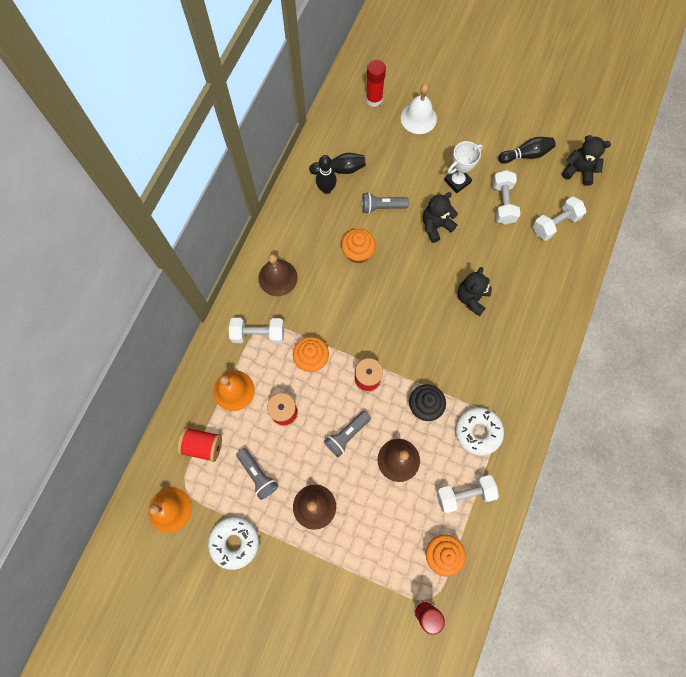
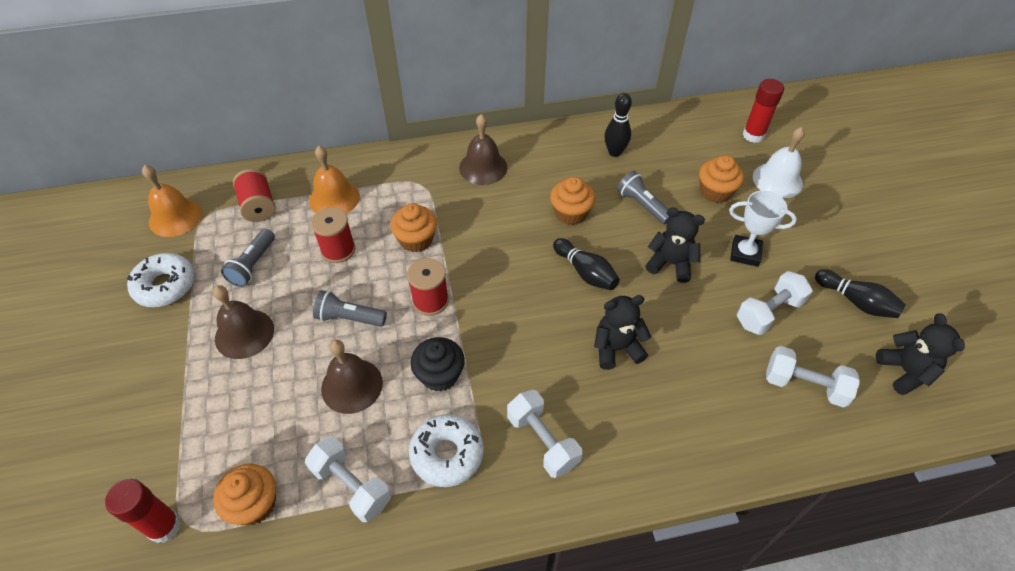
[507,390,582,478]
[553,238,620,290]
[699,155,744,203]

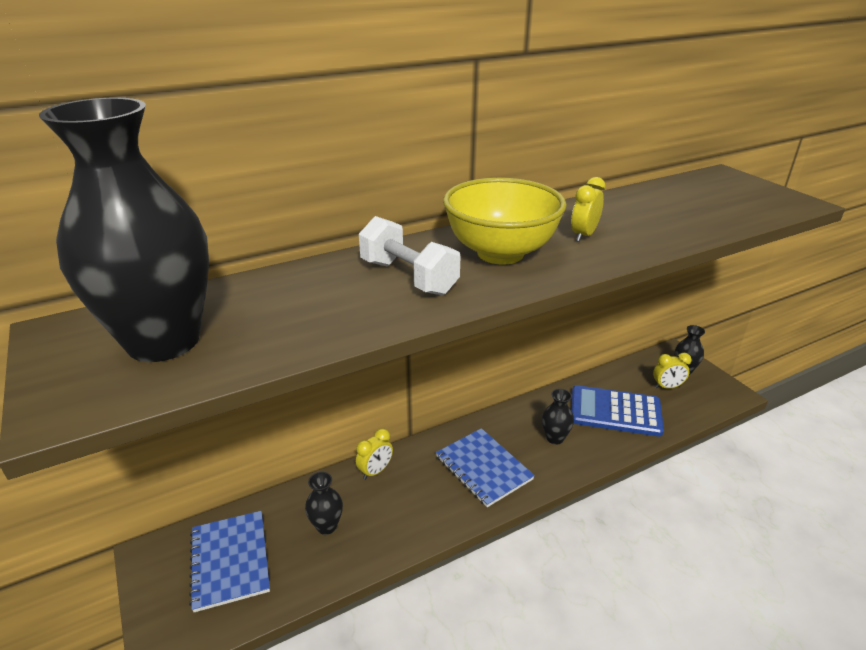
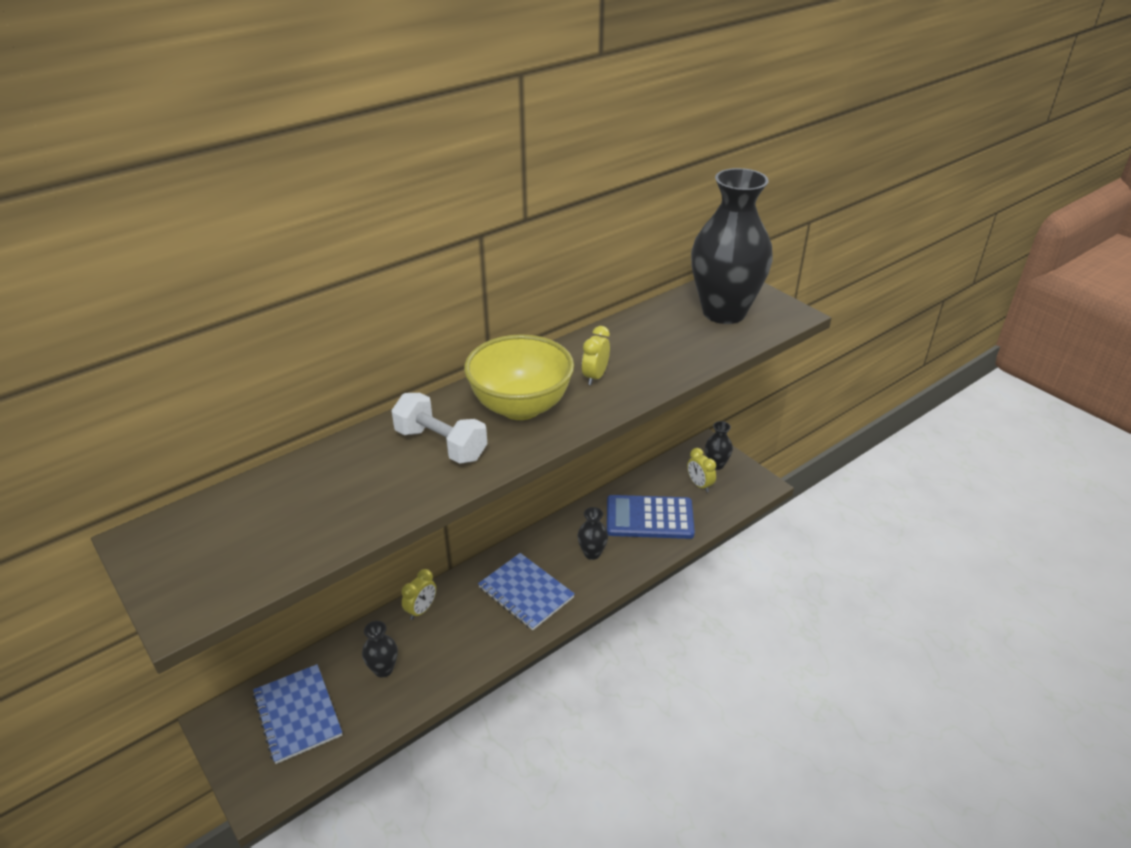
[687,448,716,492]
[691,168,773,324]

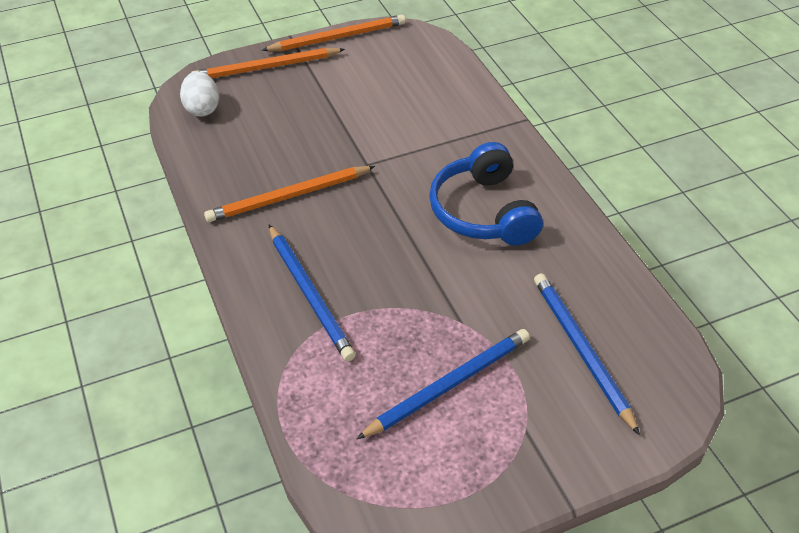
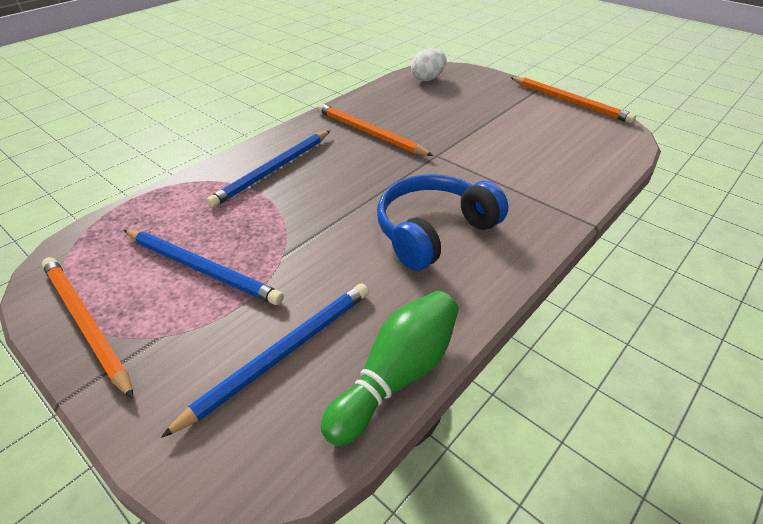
[42,257,134,399]
[321,291,459,446]

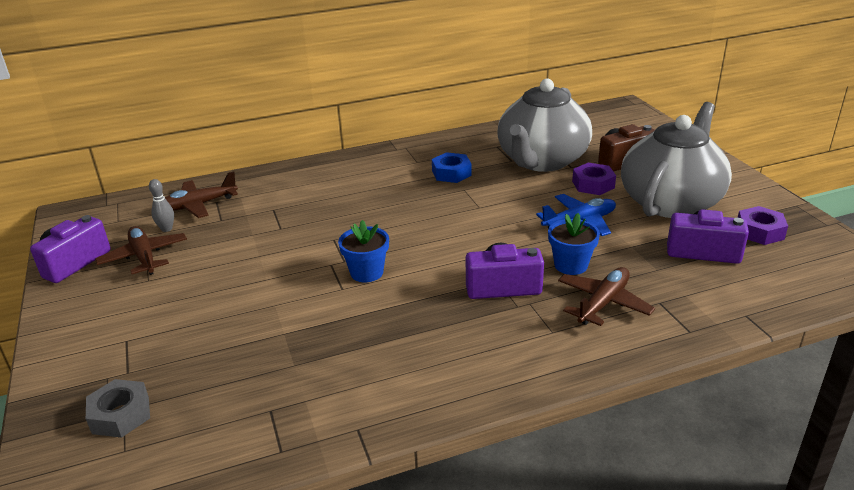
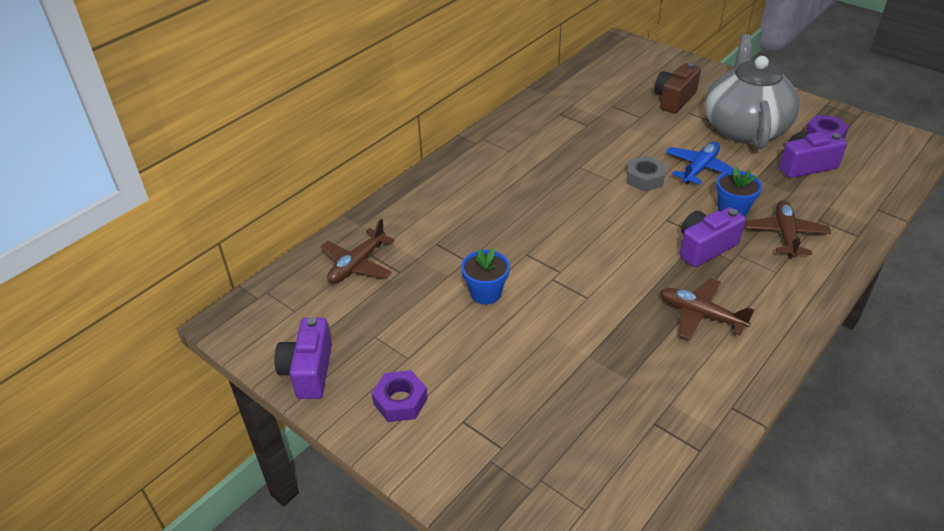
[372,370,428,422]
[461,248,510,304]
[626,156,665,192]
[660,278,754,340]
[149,179,174,232] (first image)
[432,152,471,183] (first image)
[497,78,592,172] (first image)

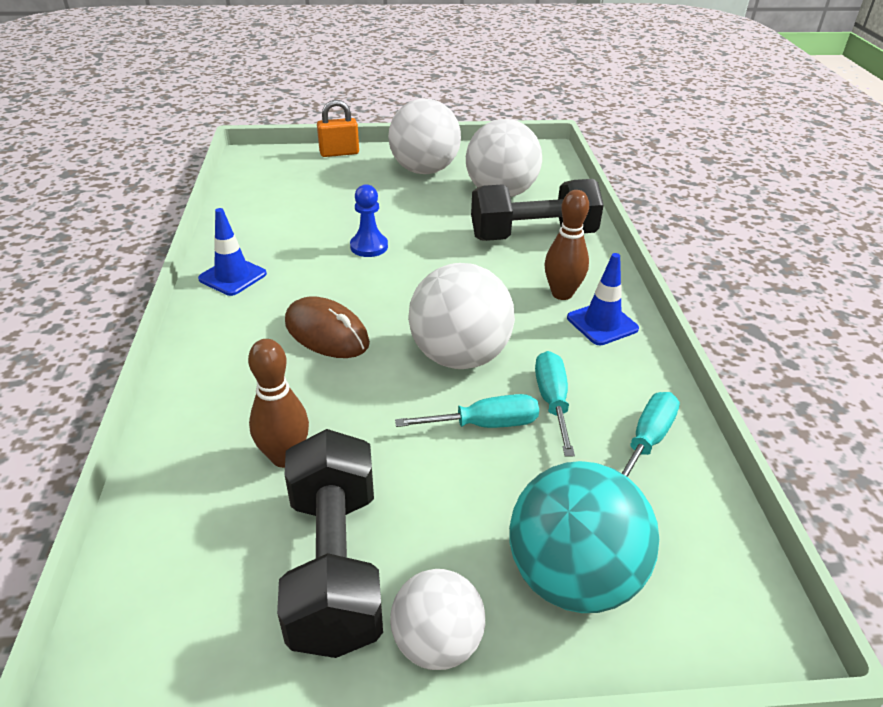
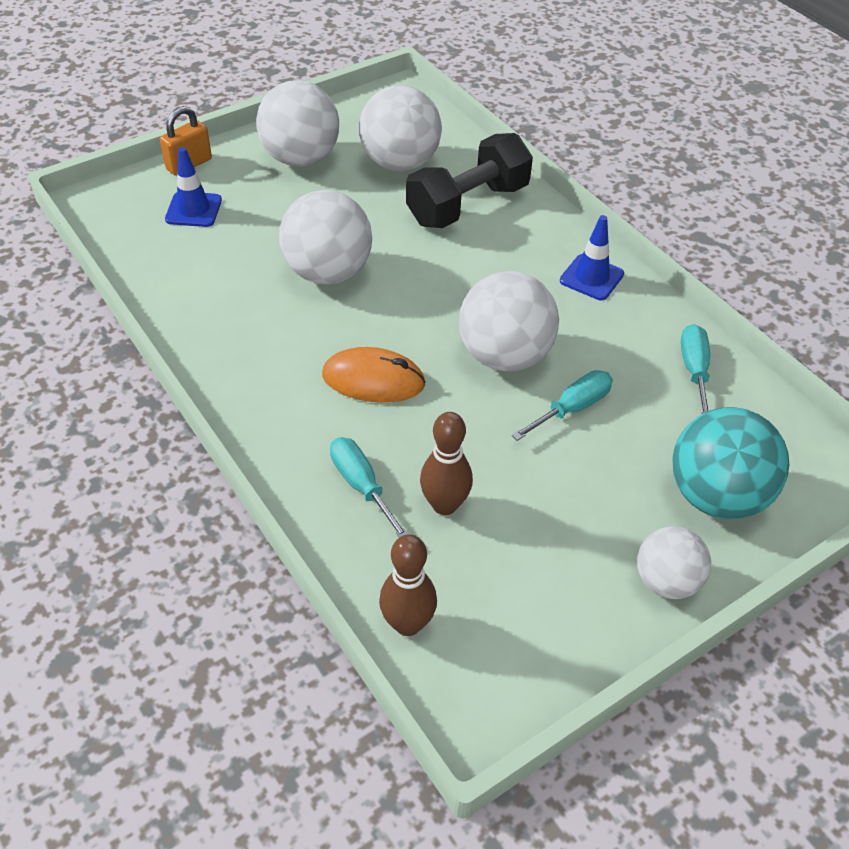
[165,147,222,227]
[279,190,372,285]
[322,347,426,403]
[330,437,408,538]
[379,534,437,636]
[277,429,383,658] (first image)

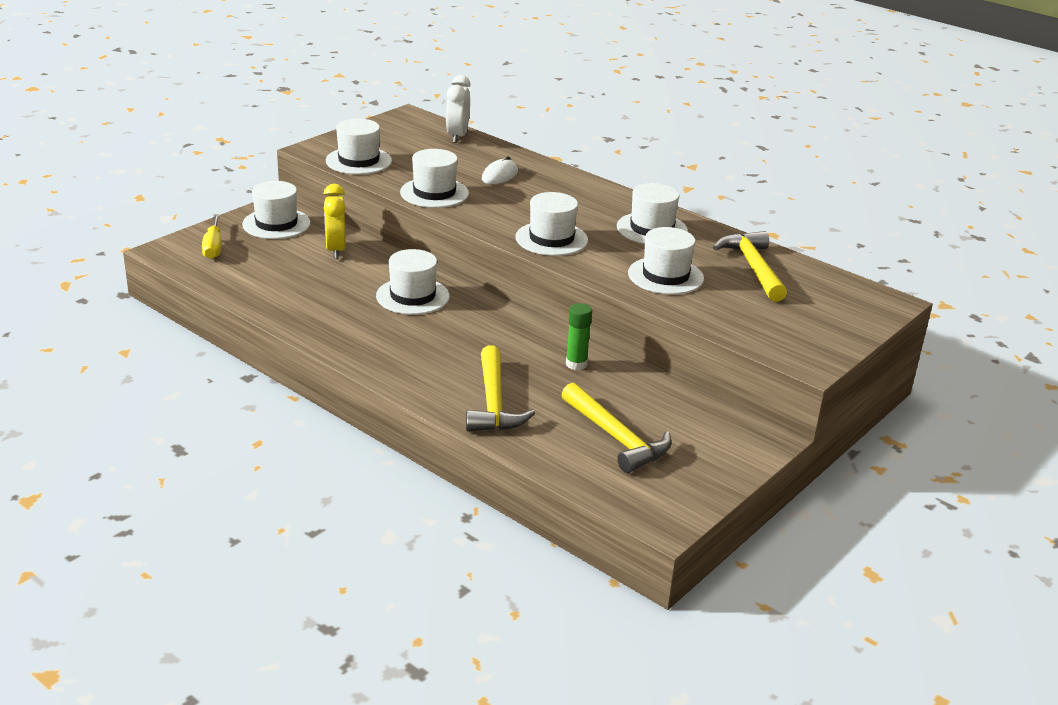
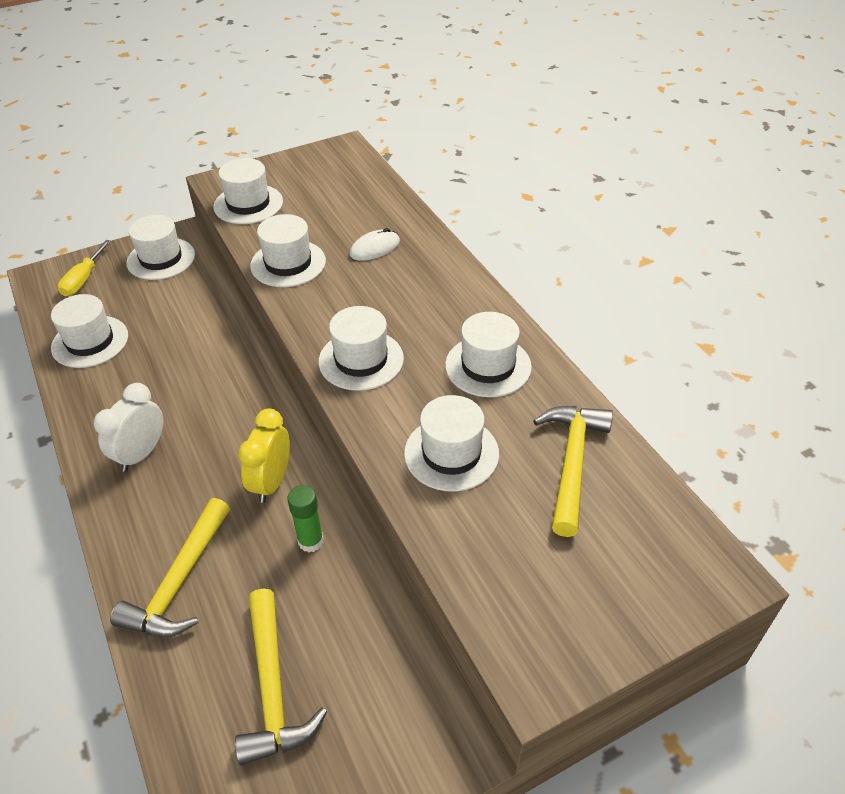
[51,294,128,368]
[94,383,164,472]
[238,409,290,503]

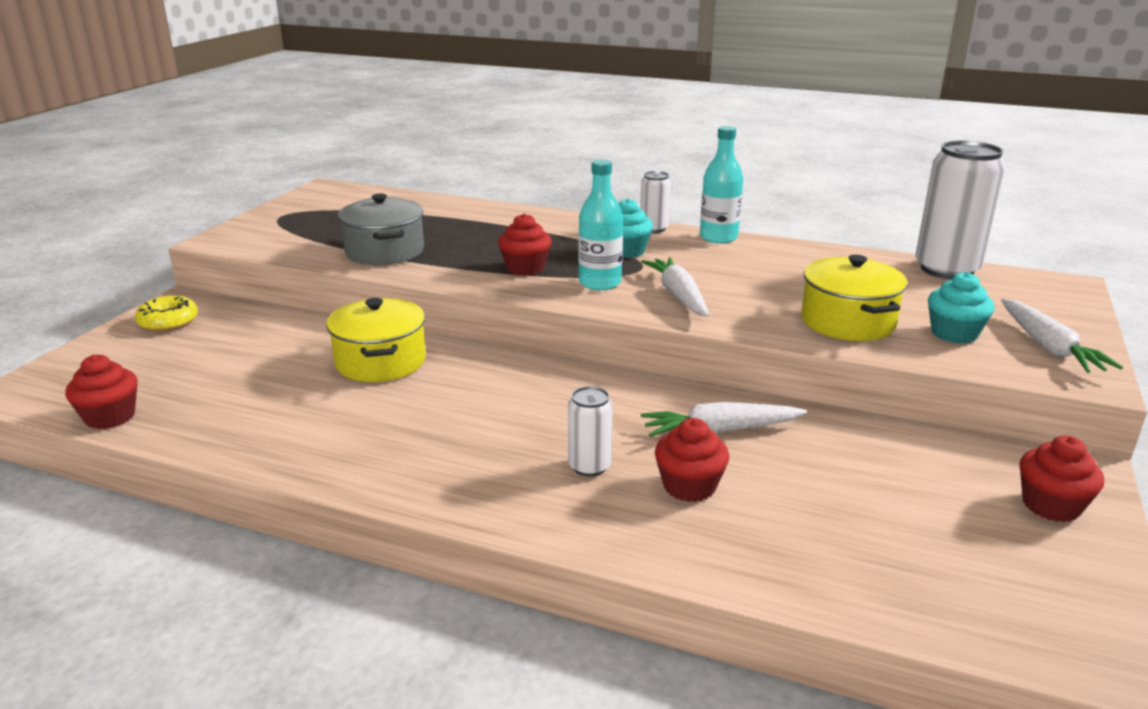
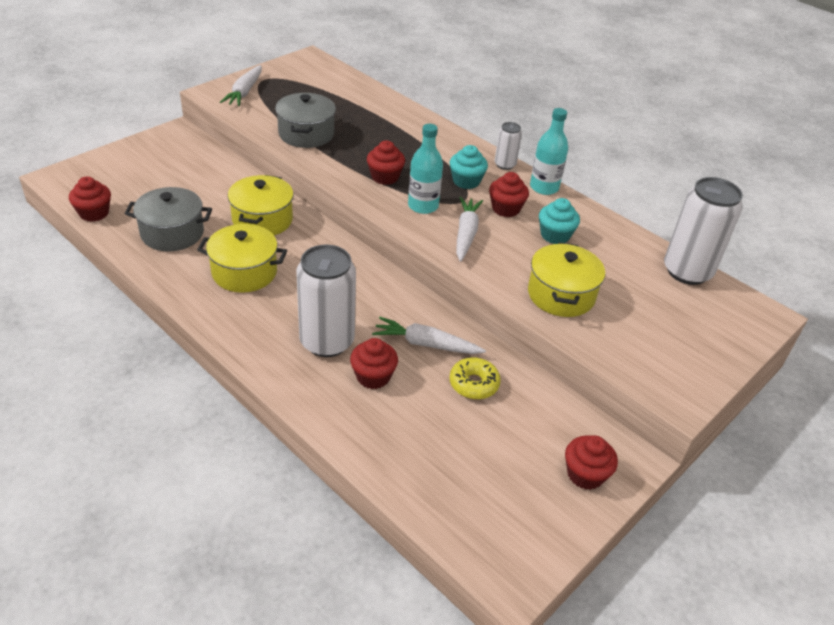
[124,187,212,251]
[197,224,287,293]
[220,65,262,106]
[296,244,356,357]
[449,357,501,399]
[489,172,529,217]
[539,198,580,244]

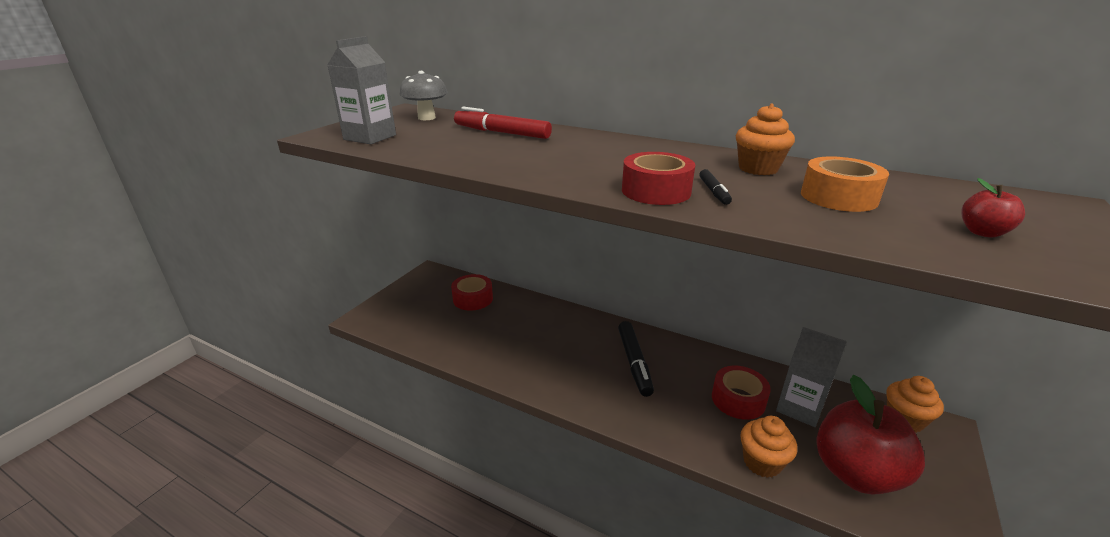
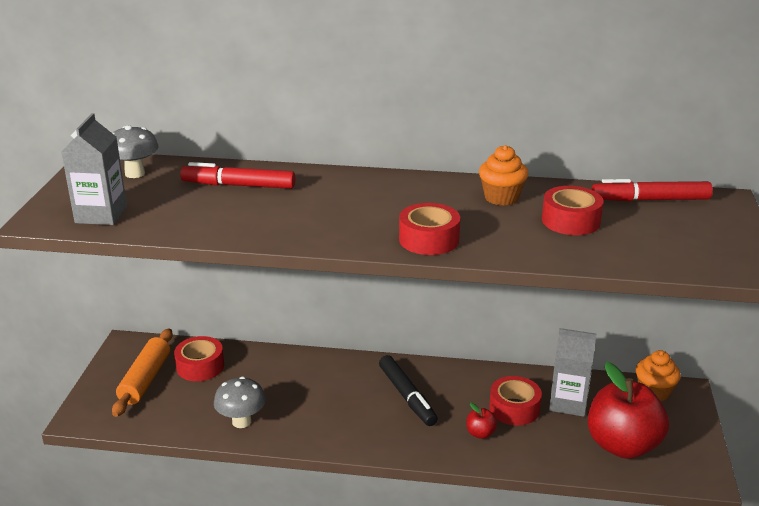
[112,329,173,417]
[214,377,266,428]
[466,403,497,439]
[542,186,604,235]
[591,179,713,201]
[699,169,732,205] (first image)
[740,416,797,478] (first image)

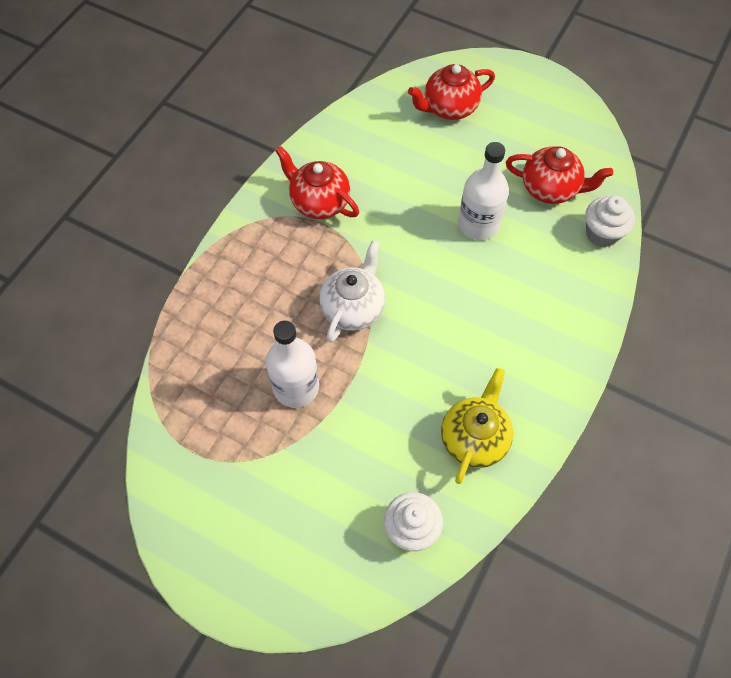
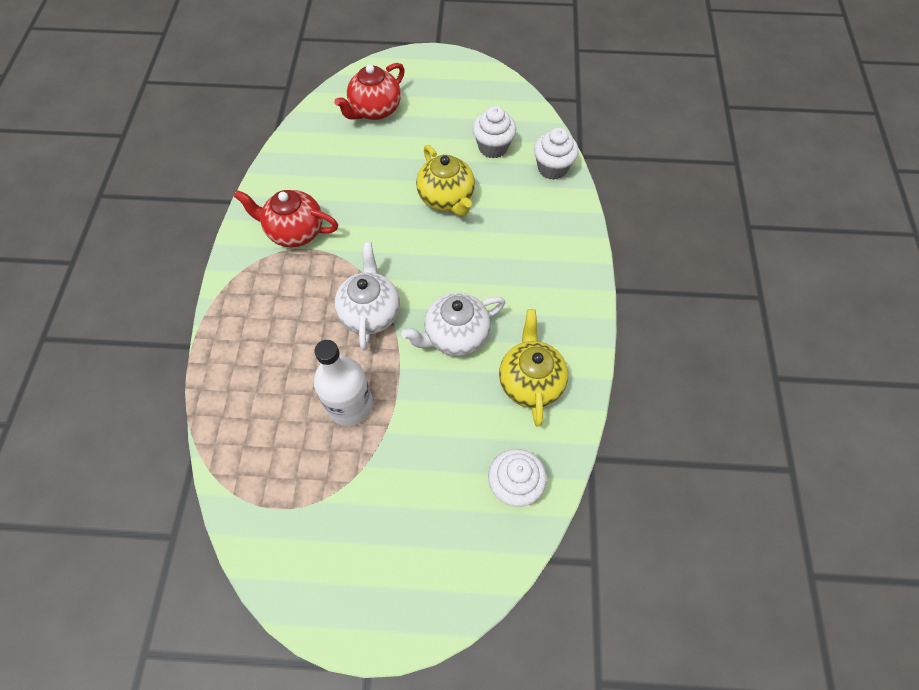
[401,292,505,356]
[416,145,475,216]
[472,106,516,158]

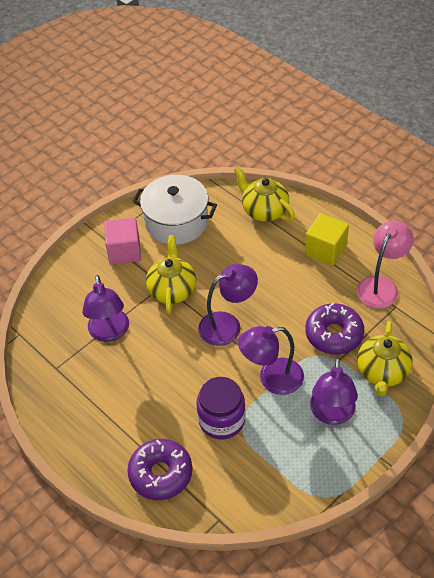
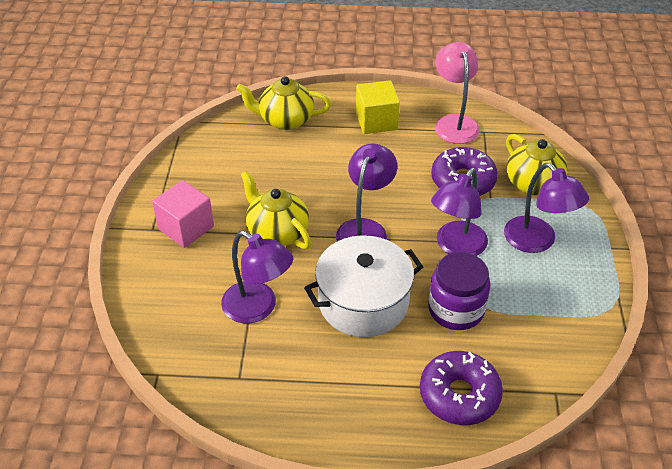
[304,235,423,337]

